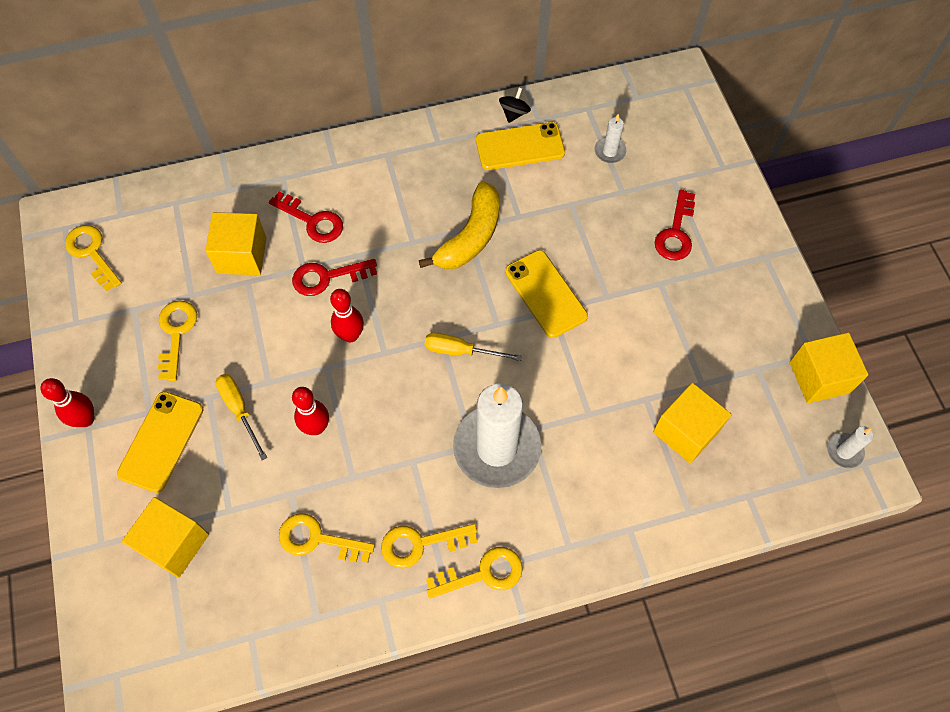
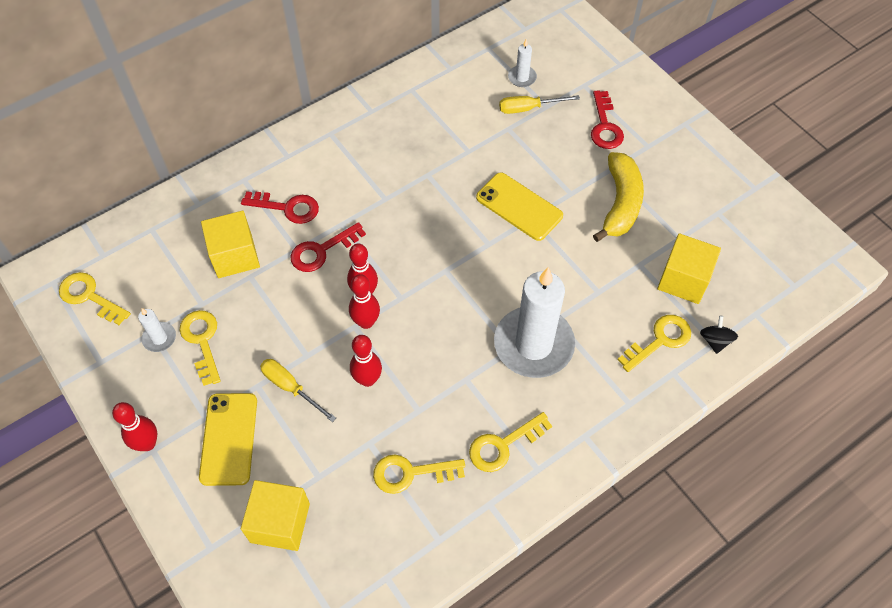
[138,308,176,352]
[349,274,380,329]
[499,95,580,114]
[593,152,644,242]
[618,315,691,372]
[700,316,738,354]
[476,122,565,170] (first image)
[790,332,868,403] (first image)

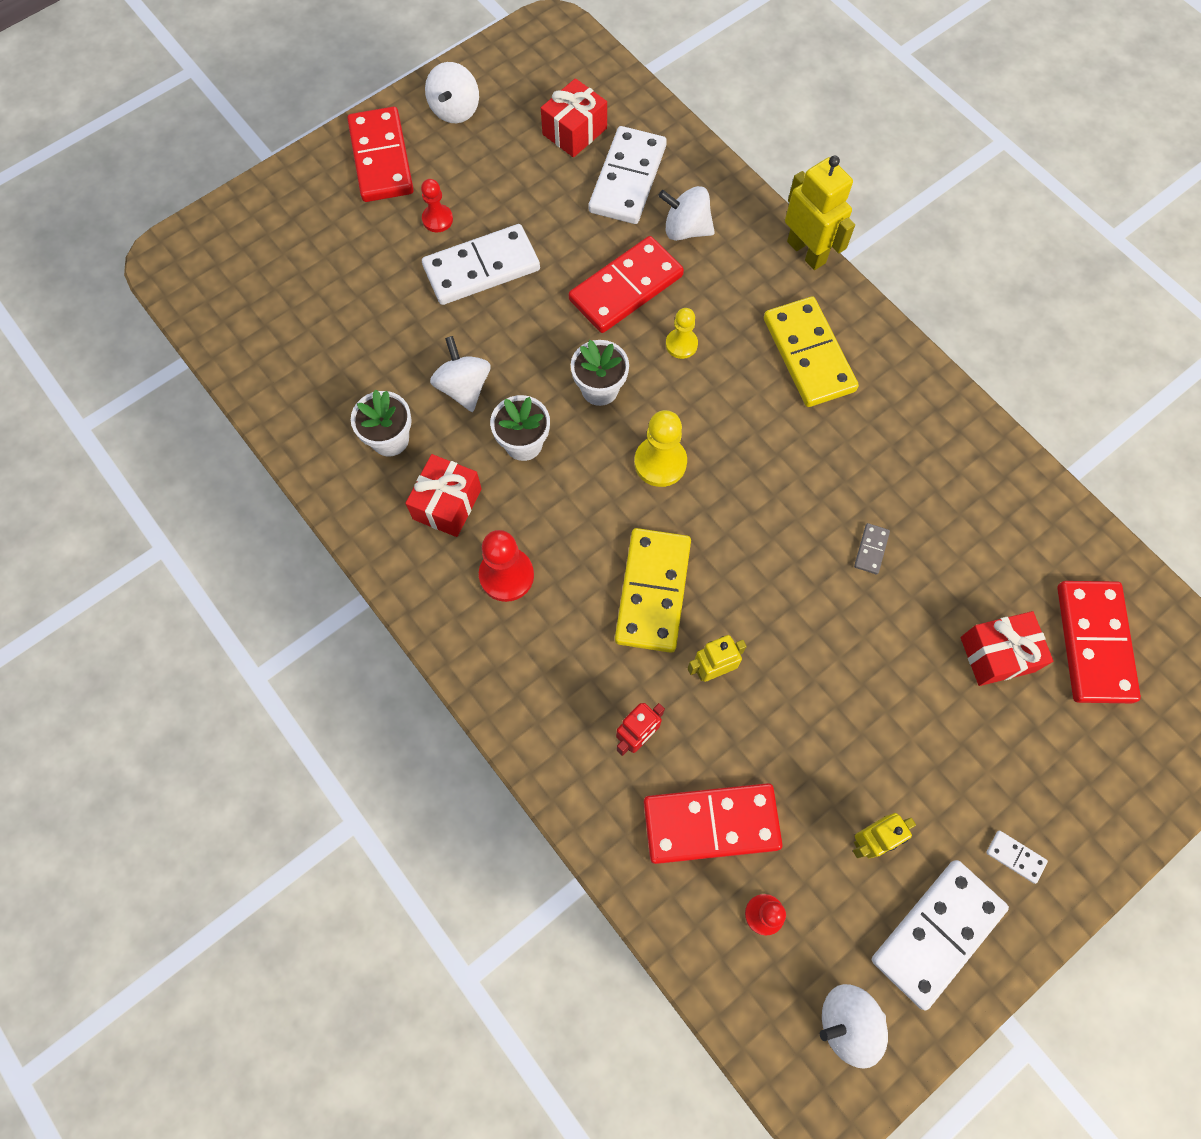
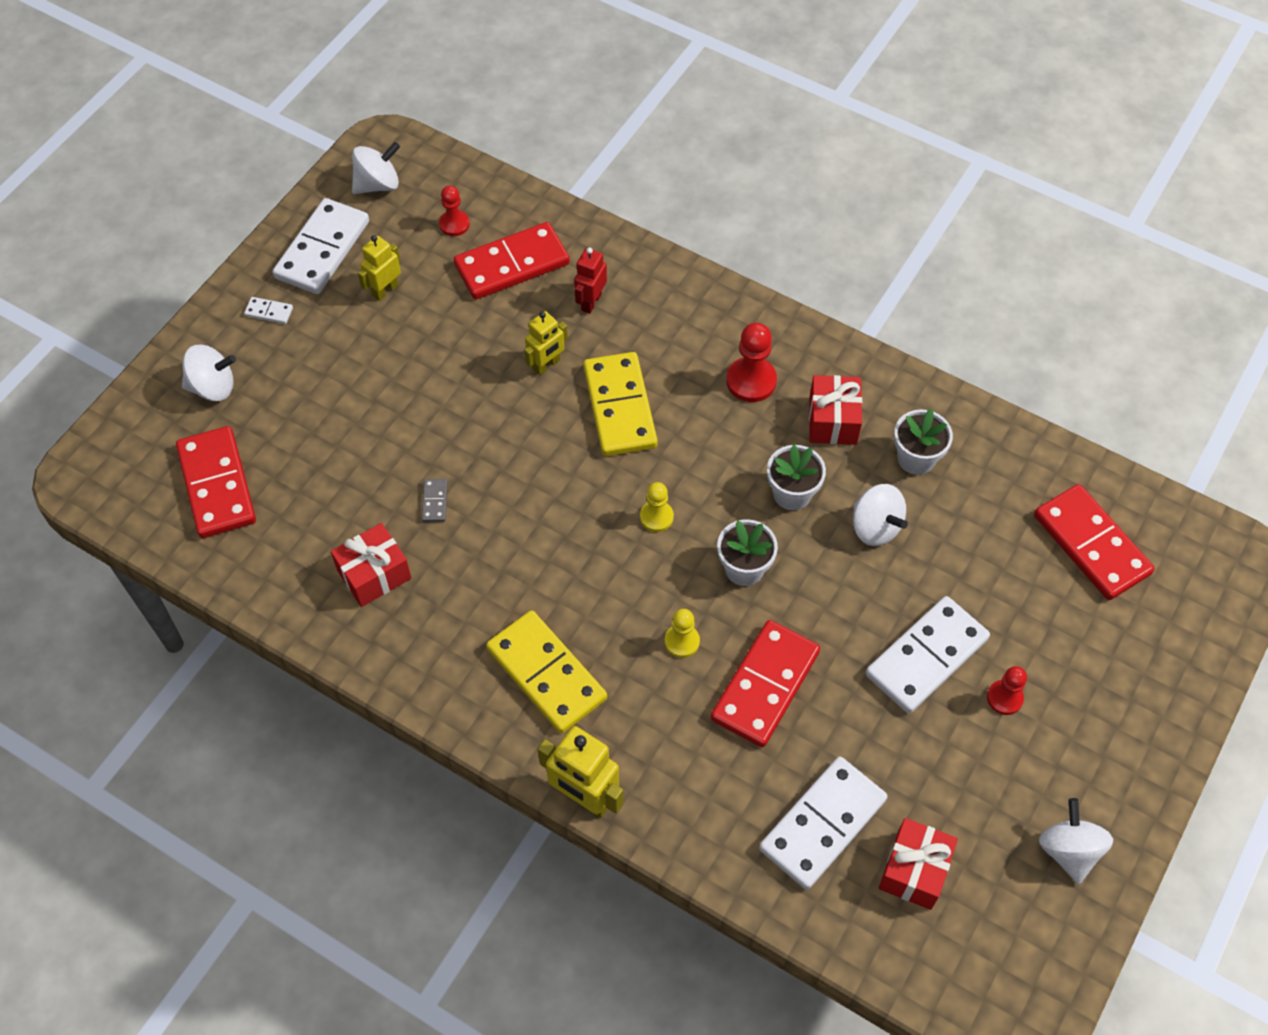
[182,345,236,401]
[331,523,412,607]
[640,482,674,532]
[759,757,888,890]
[1034,484,1155,600]

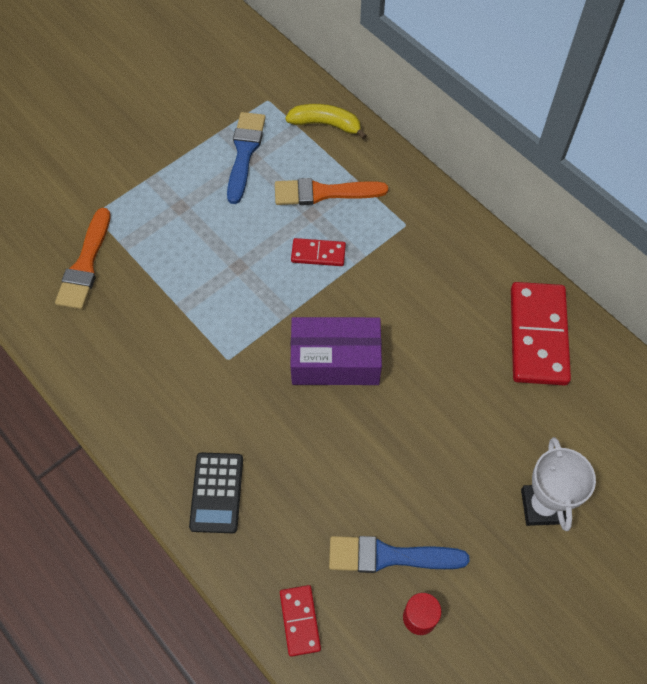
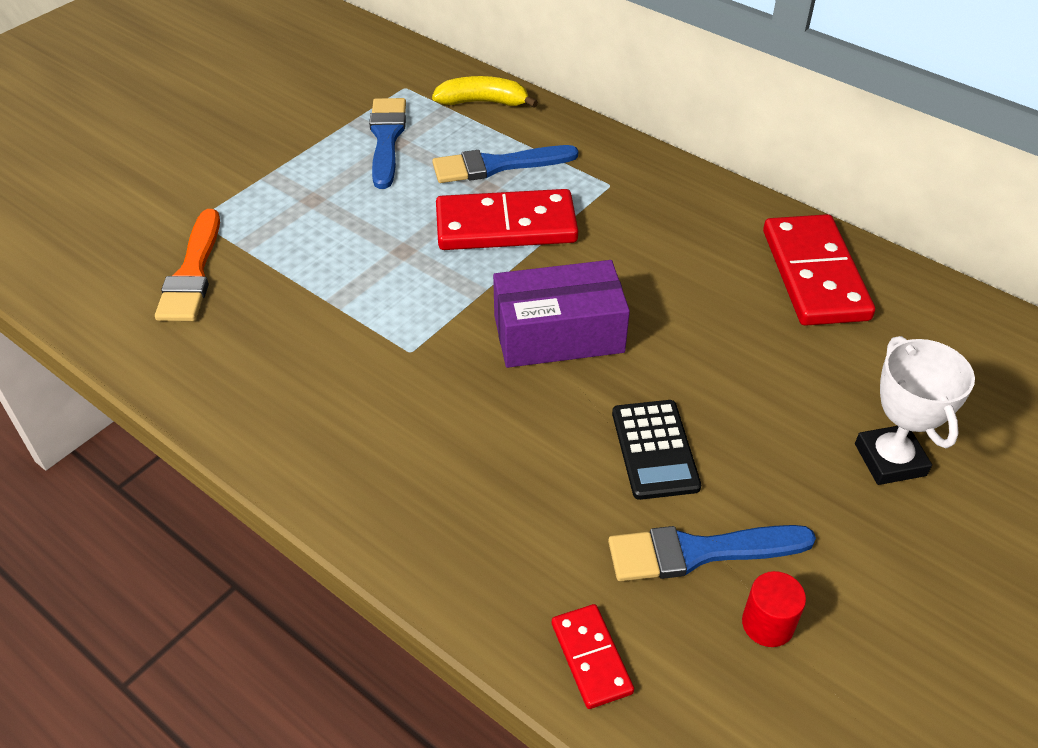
[432,145,579,183]
[436,189,578,250]
[612,400,701,500]

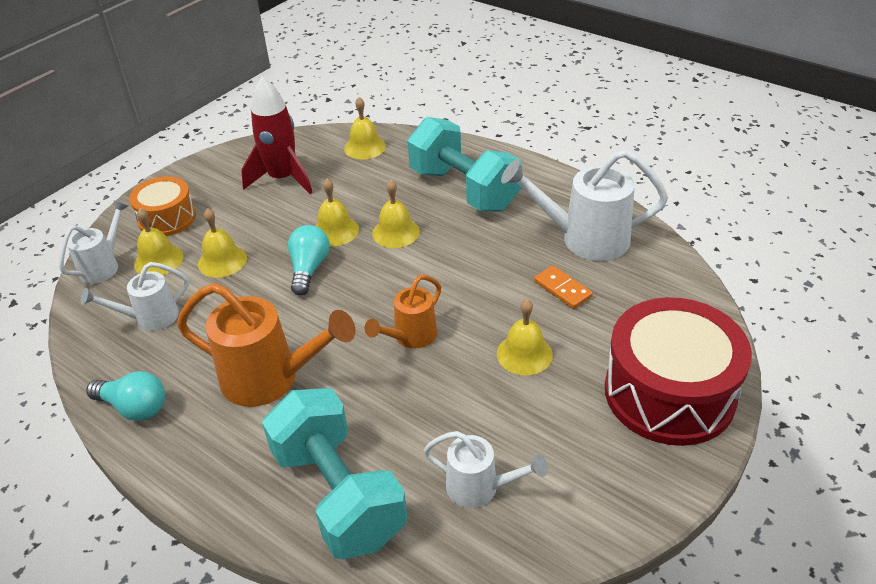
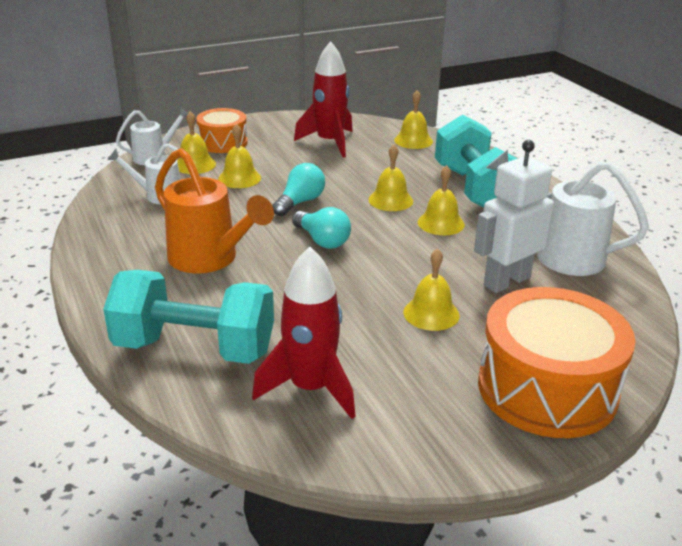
[103,270,274,364]
[252,247,356,419]
[292,207,351,249]
[418,165,465,235]
[474,140,554,293]
[478,287,636,438]
[365,275,441,349] (first image)

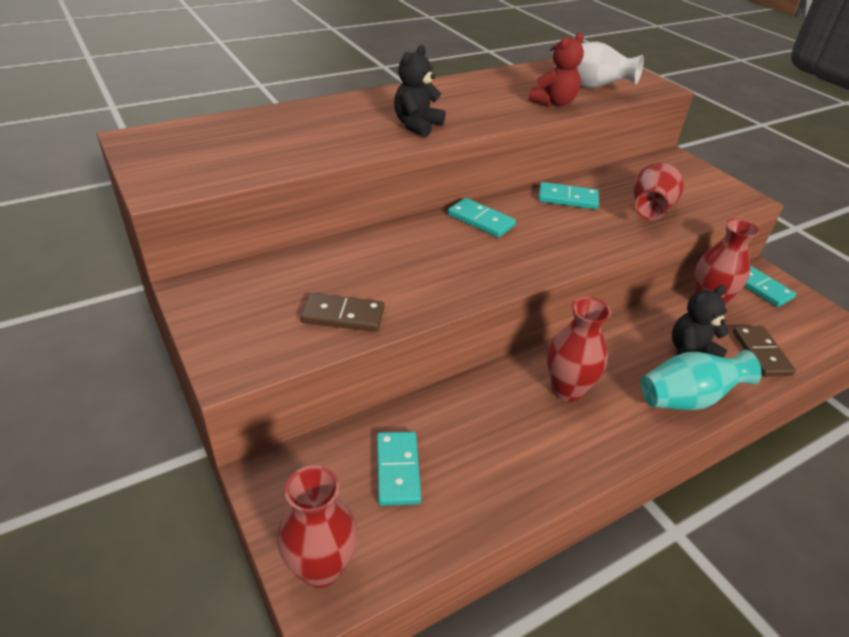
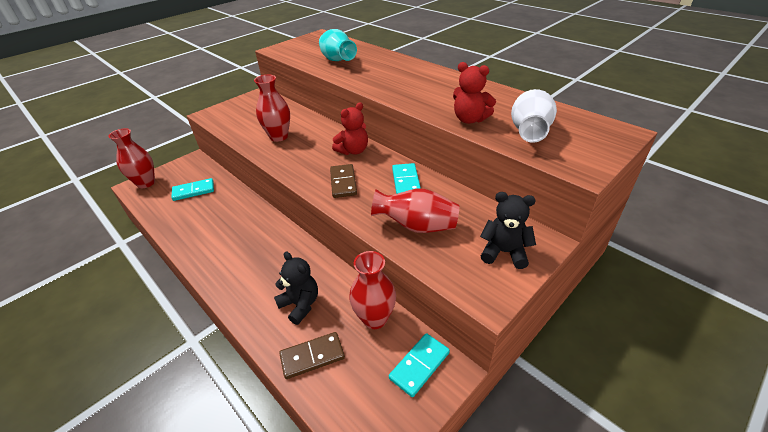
[254,75,290,142]
[319,29,357,61]
[330,164,357,198]
[332,102,368,155]
[480,192,536,269]

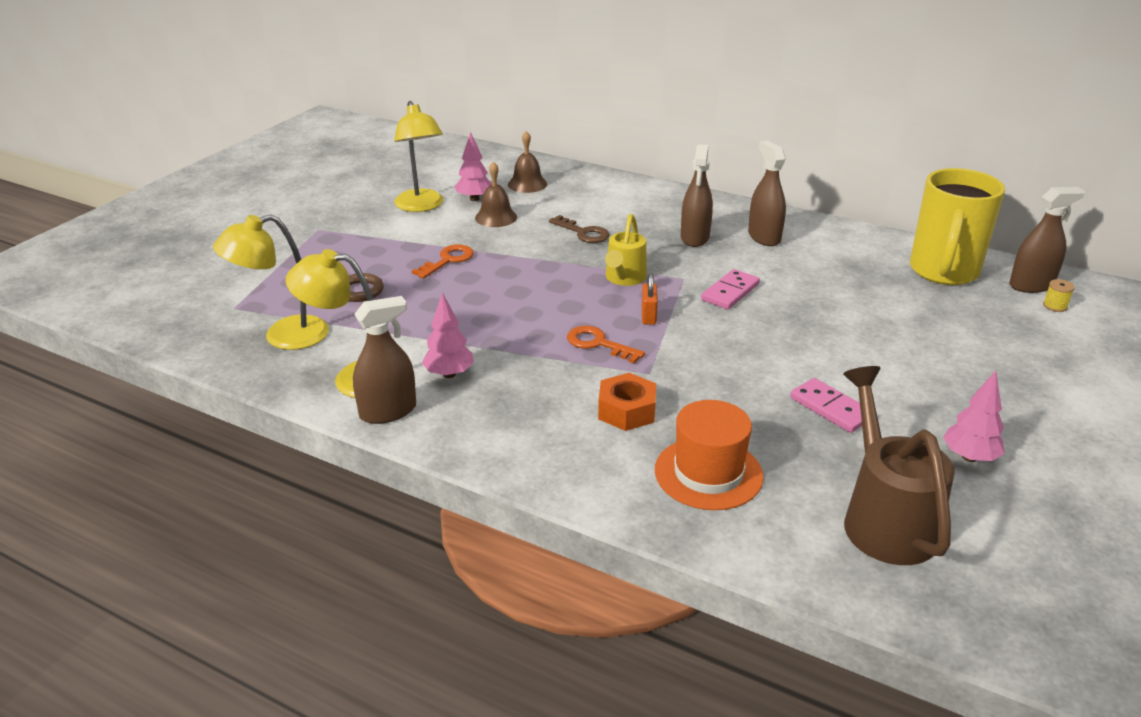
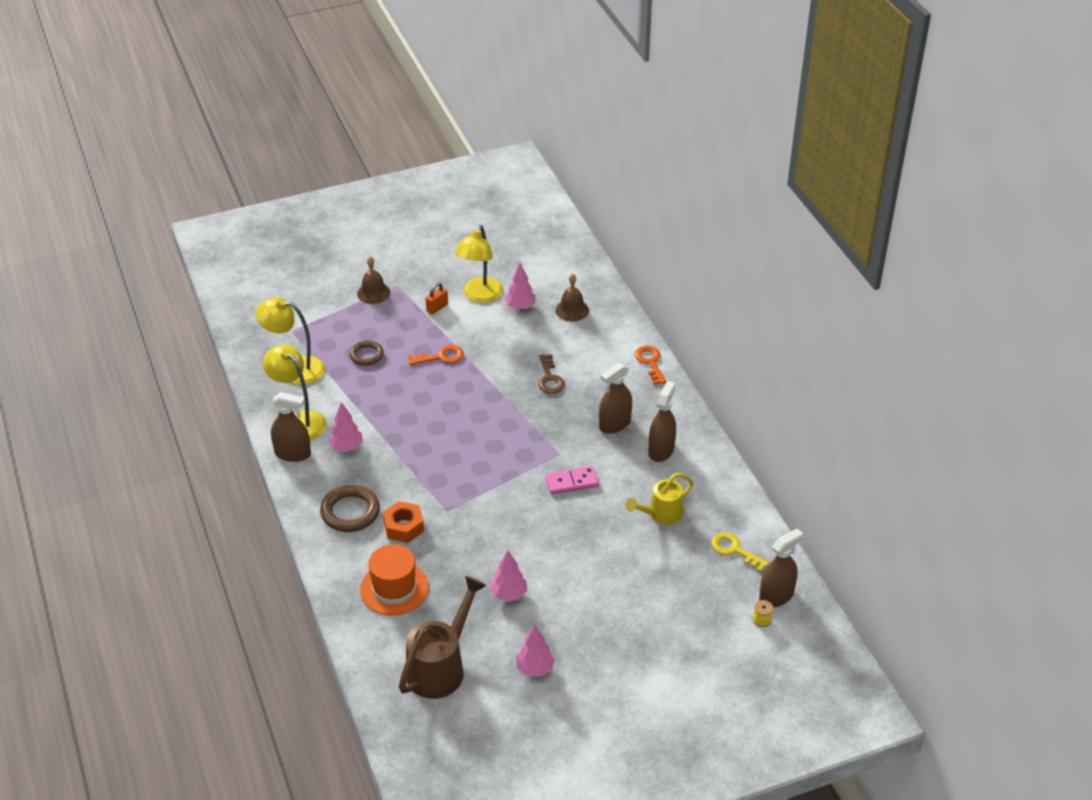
[320,485,380,532]
[357,257,390,304]
[426,283,448,315]
[490,550,527,602]
[626,473,694,524]
[635,346,666,385]
[711,532,769,572]
[759,528,803,608]

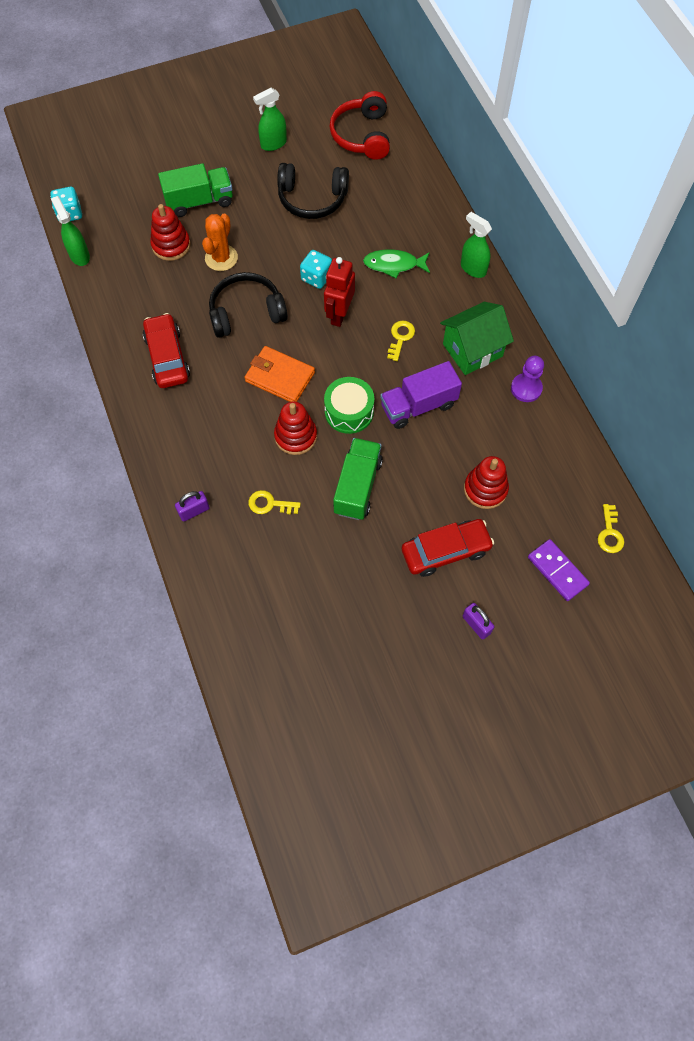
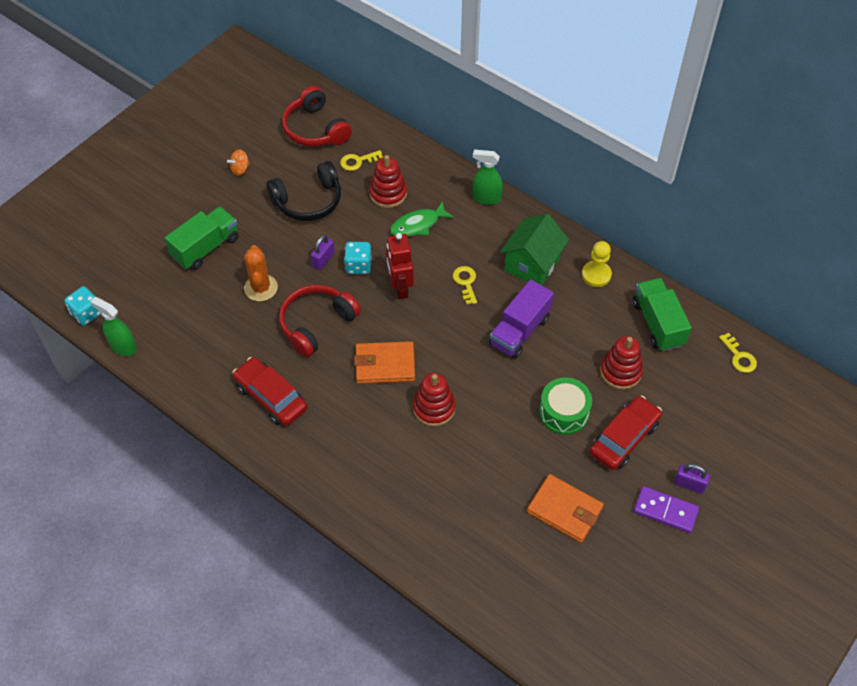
[227,150,250,176]
[279,285,361,358]
[311,235,335,270]
[340,150,383,171]
[369,155,407,208]
[527,474,604,543]
[539,377,592,435]
[582,241,612,287]
[633,278,692,351]
[634,486,699,533]

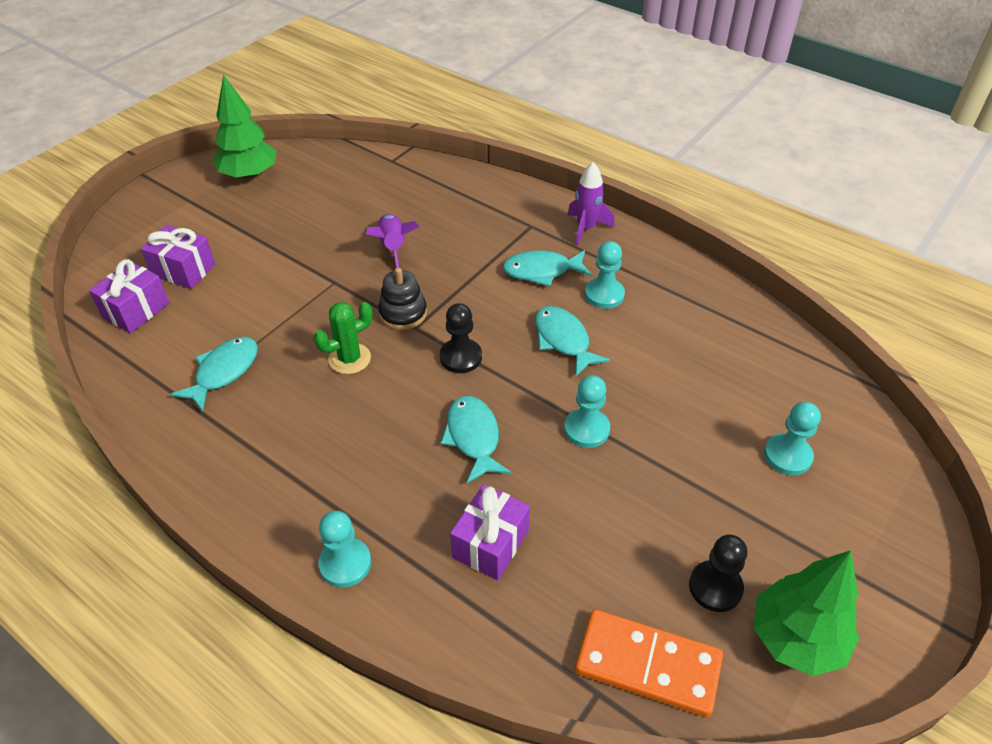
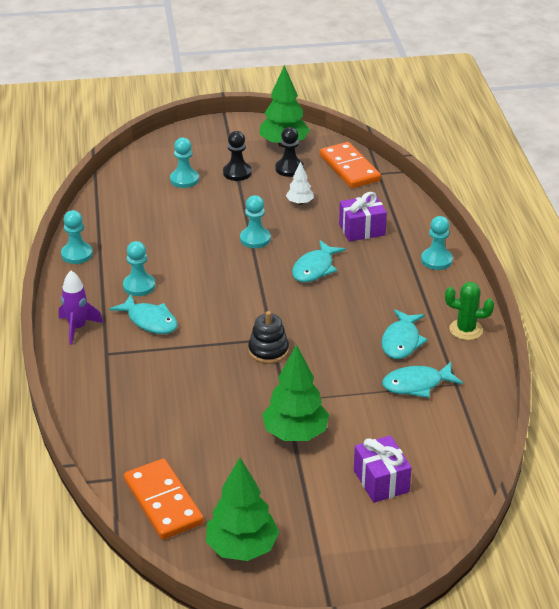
[61,210,93,264]
[124,459,204,540]
[223,131,252,181]
[262,344,329,441]
[286,161,314,205]
[381,309,428,359]
[445,282,494,340]
[89,259,169,333] (first image)
[366,214,419,268] (first image)

